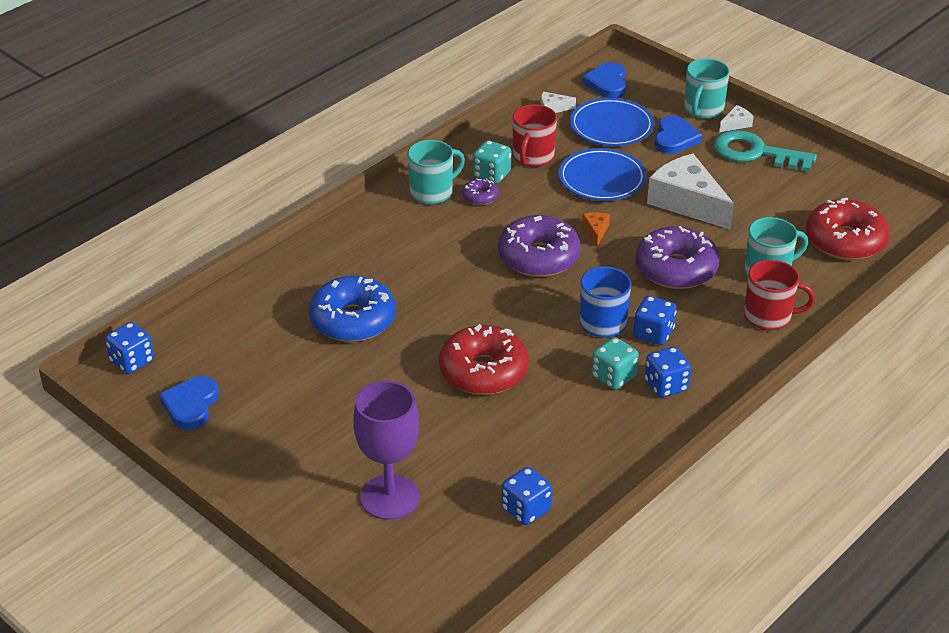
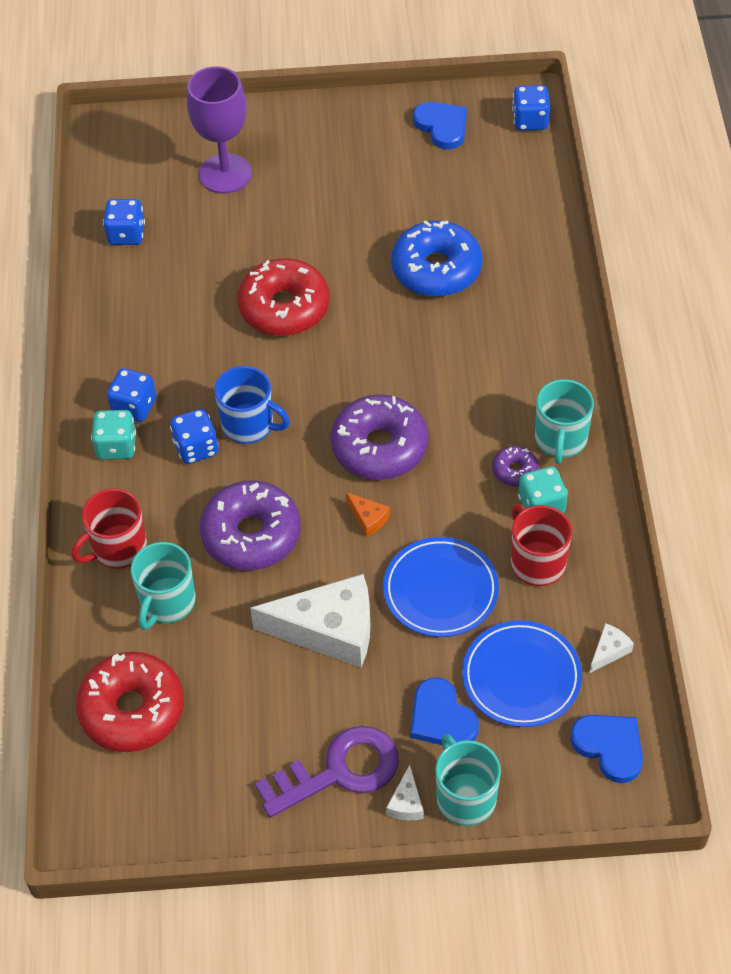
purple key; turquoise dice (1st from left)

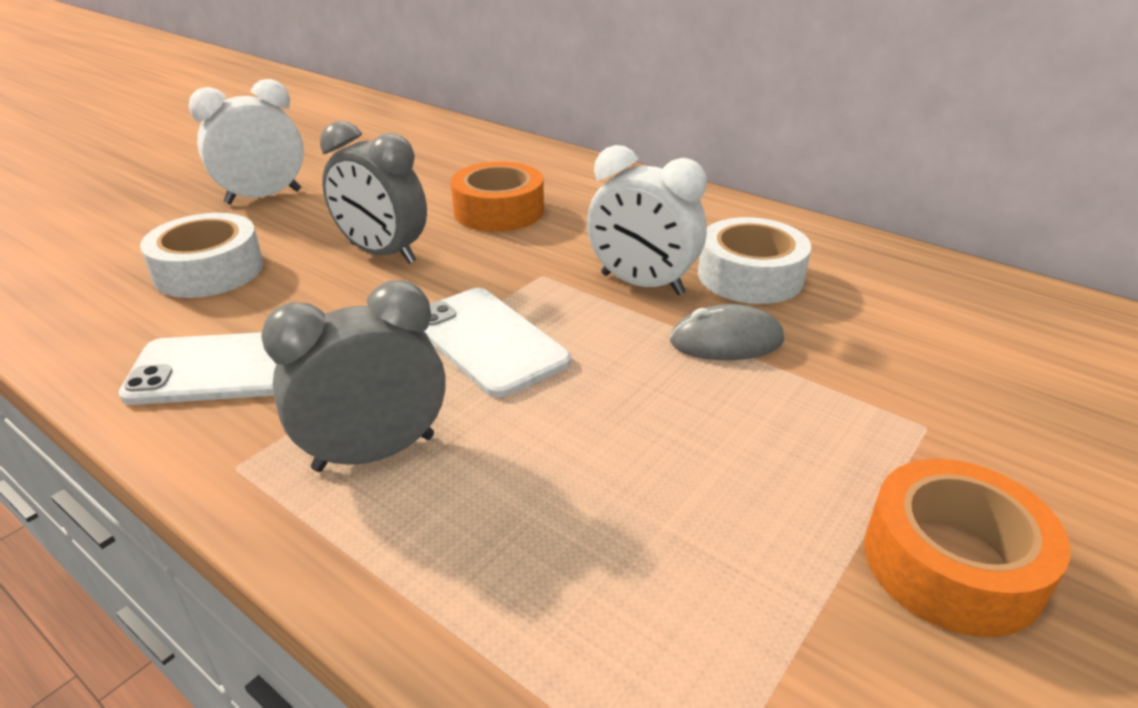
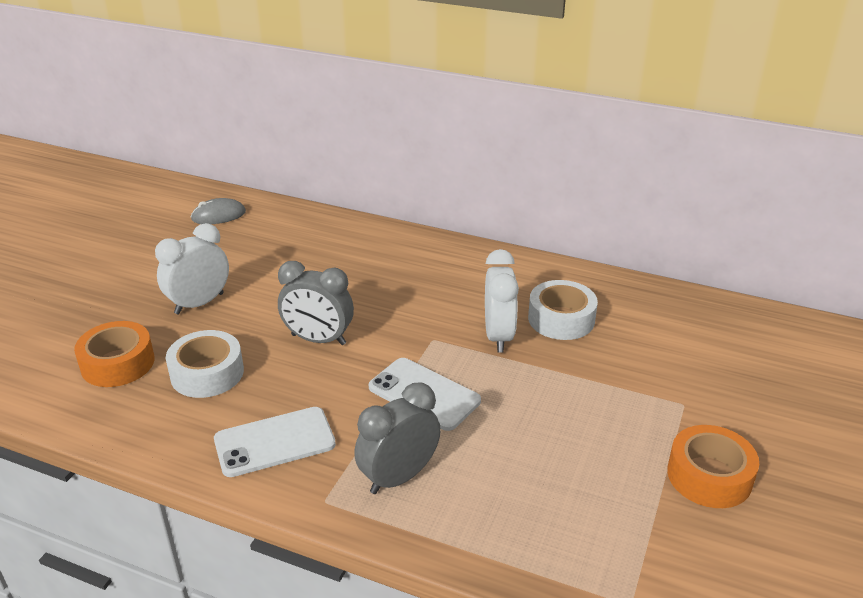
white clock (2nd from left); orange tape (1st from left); grey mouse

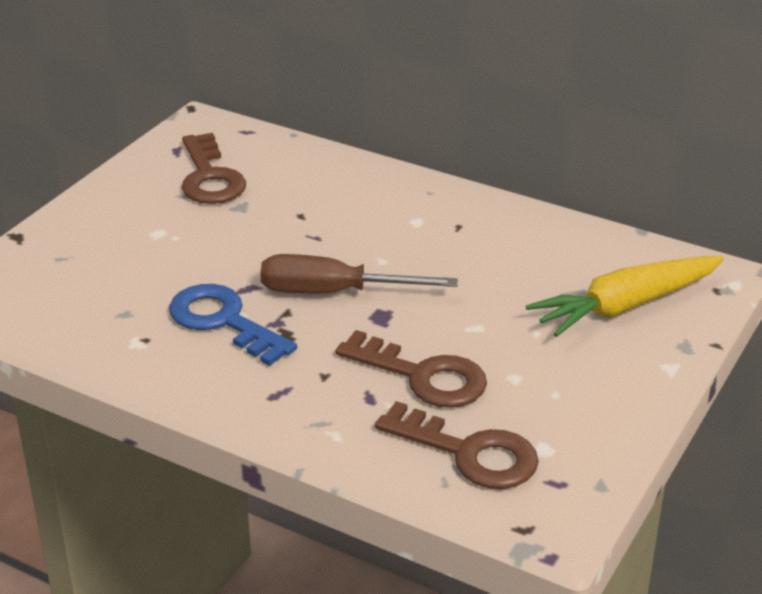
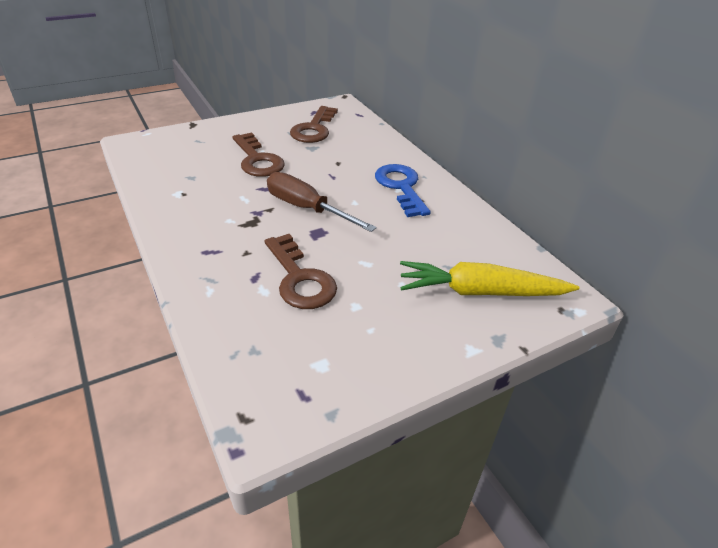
blue key; brown key (1st from left)

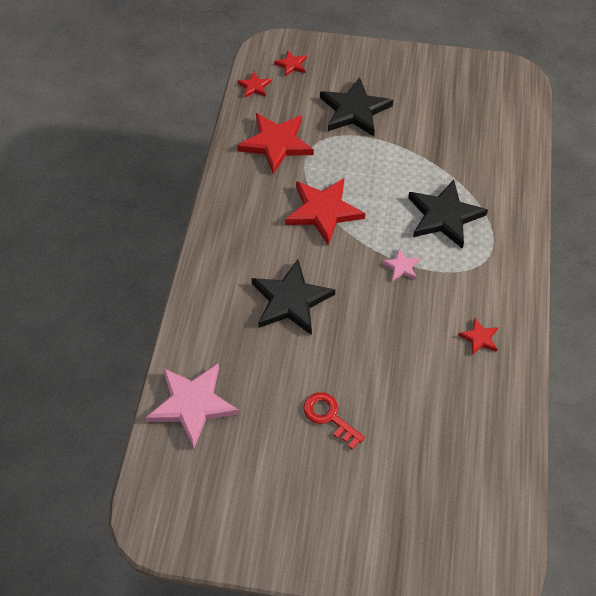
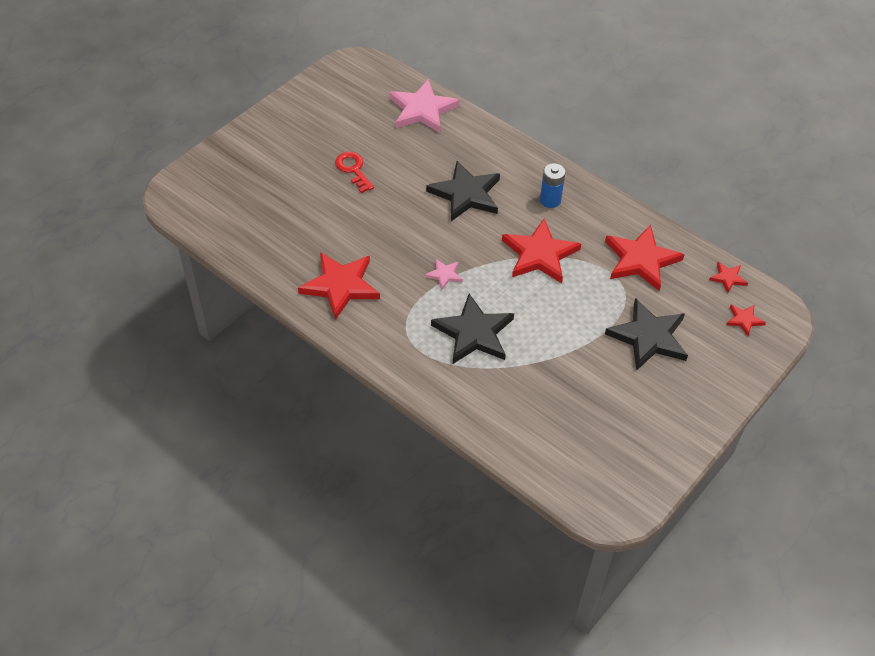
red star (1st from left); red key; blue battery

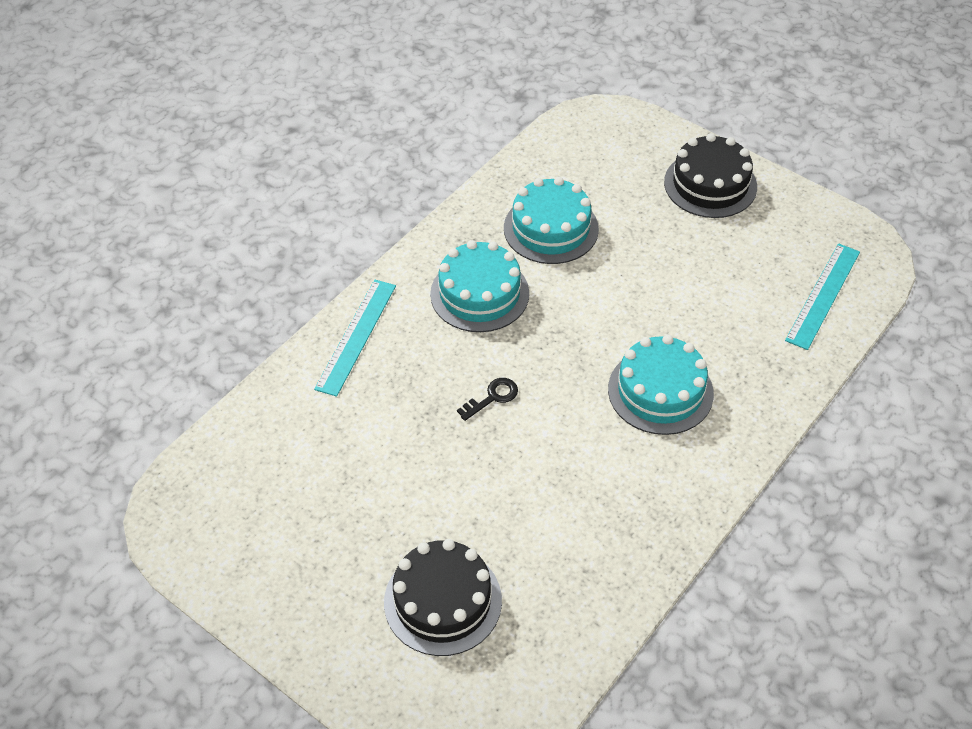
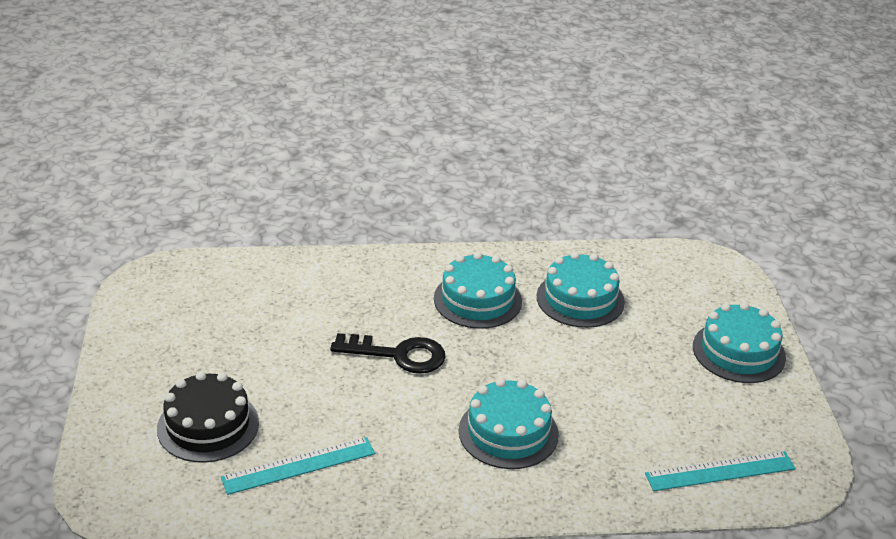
turquoise cake (4th from left); turquoise ruler (1st from left); black key

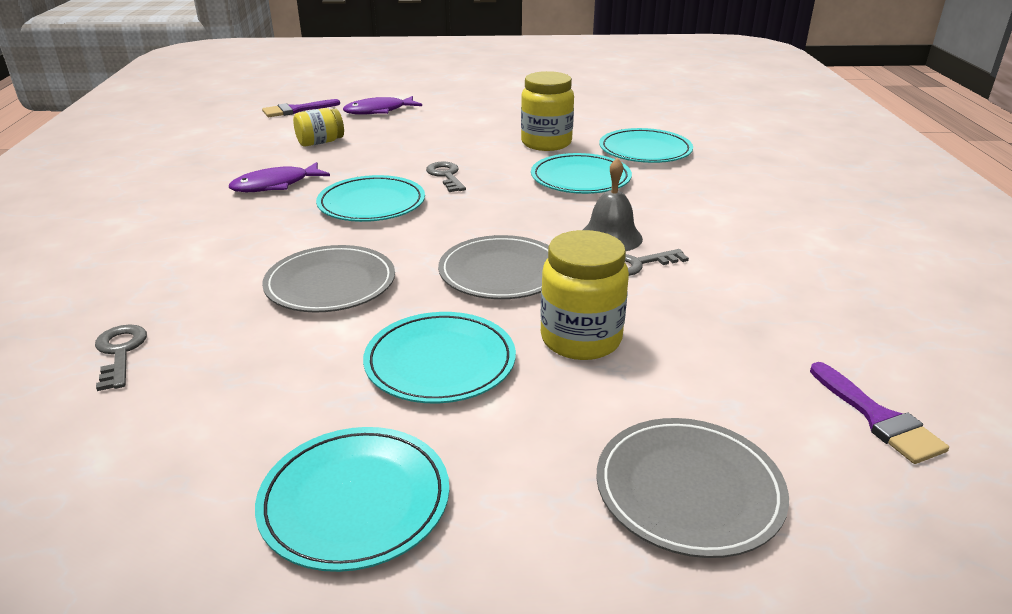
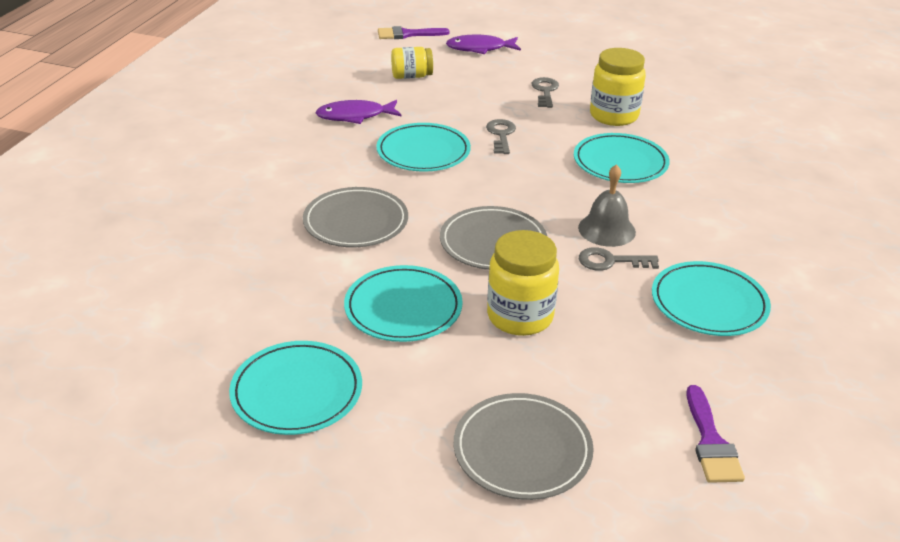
turquoise plate (5th from left); grey key (2nd from left)

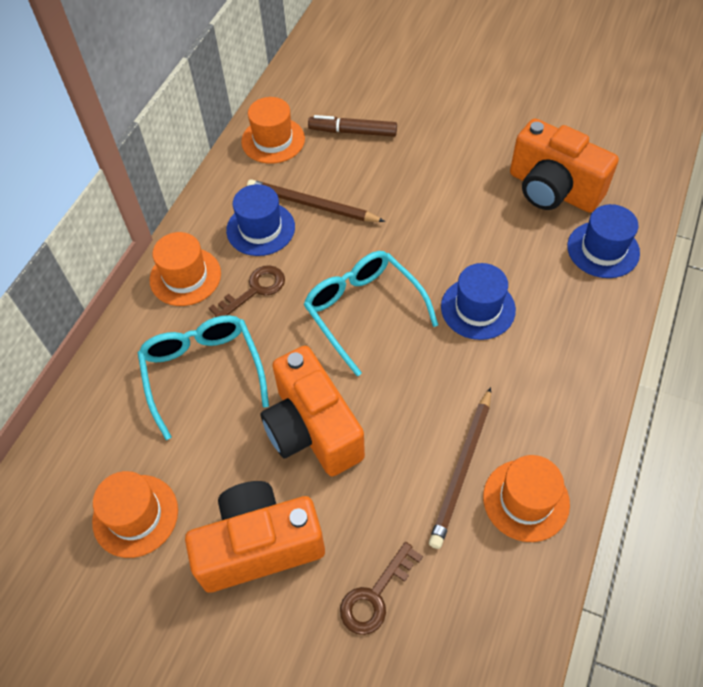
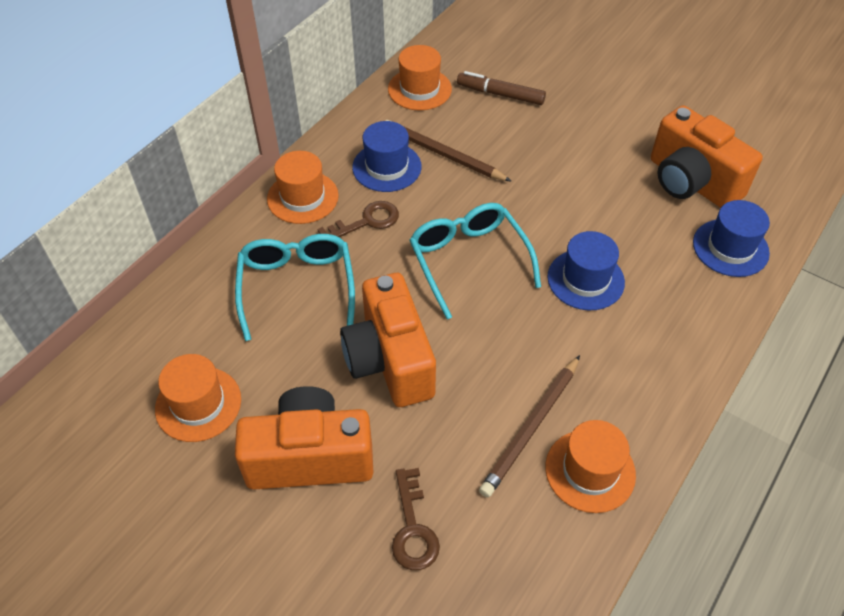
brown key (2nd from left)

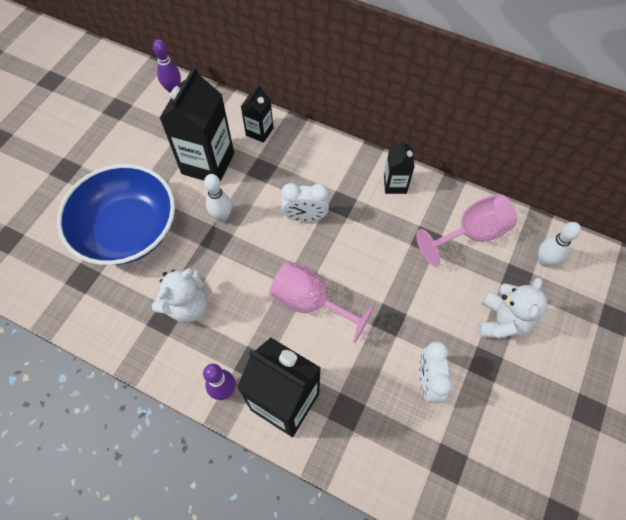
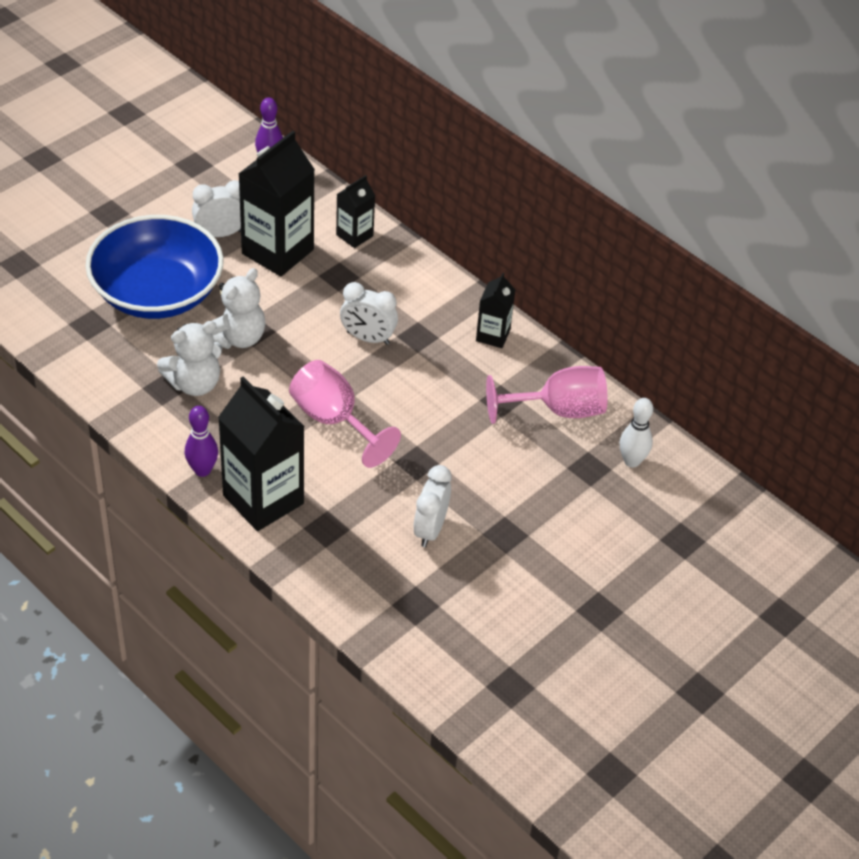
white bowling pin (1st from left in the first image); white teddy bear (2nd from left); white clock (1st from left)

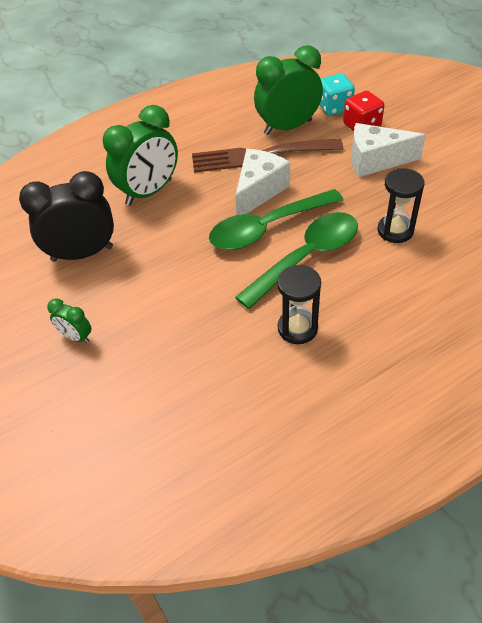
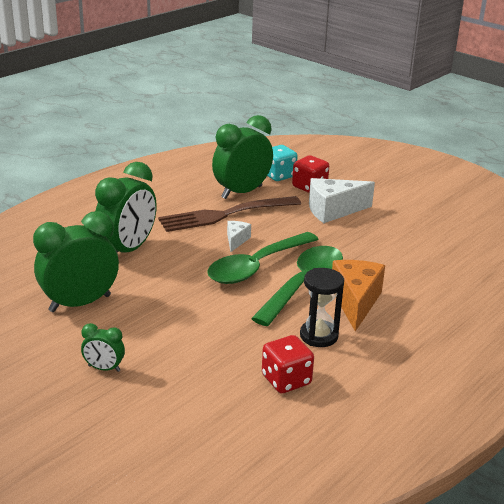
white cheese (1st from left); black hourglass (2nd from left in the first image); green clock (1st from left); orange cheese; red dice (1st from left)

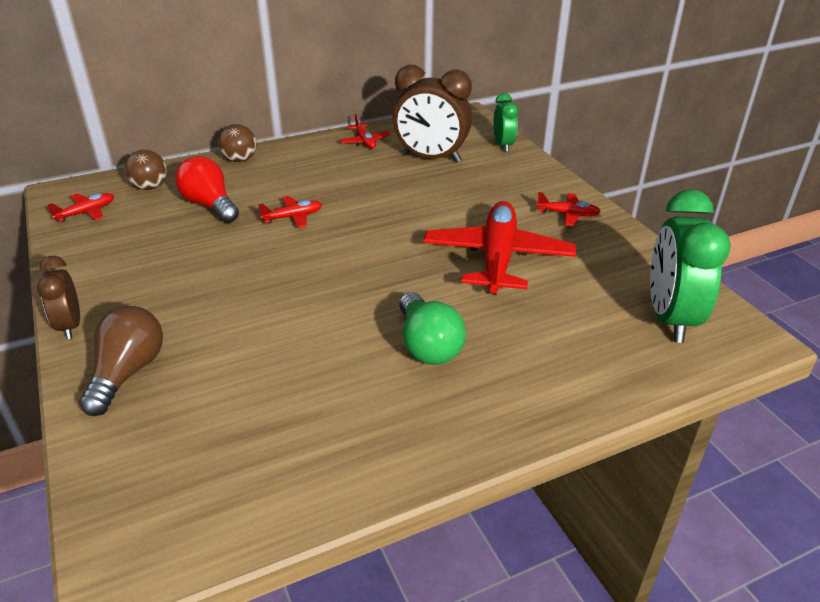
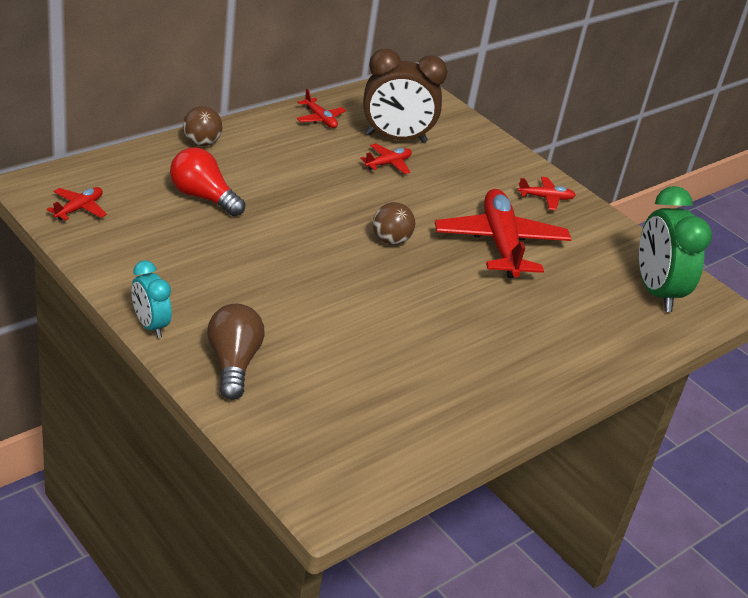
green clock (1st from left in the first image); brown ball (2nd from left); red plane (3rd from left); turquoise clock; green light bulb

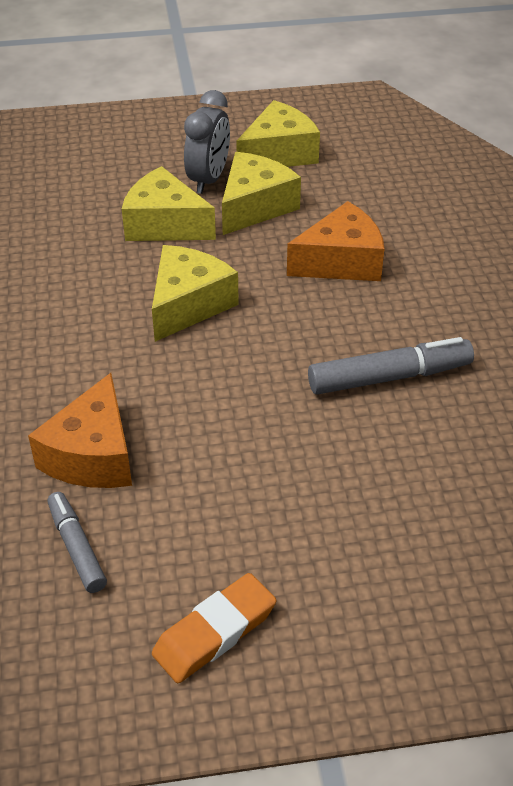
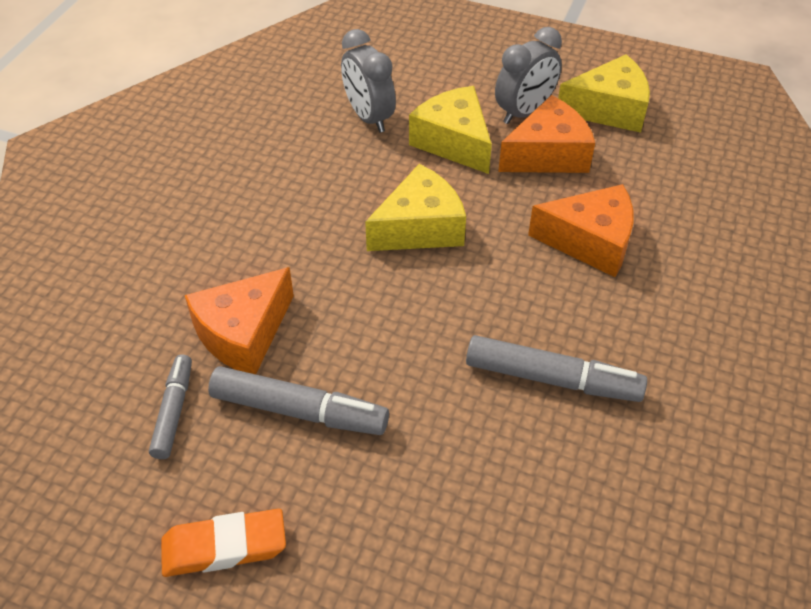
orange cheese (2nd from left); grey clock (1st from left); grey marker (2nd from left)

